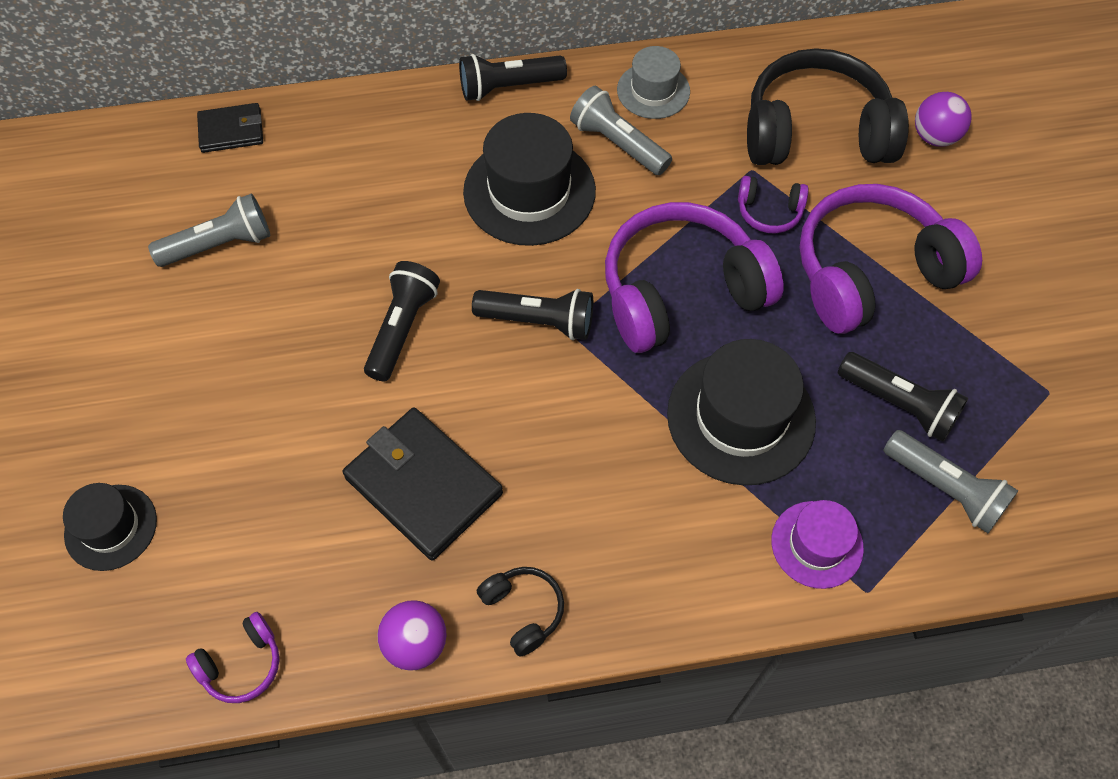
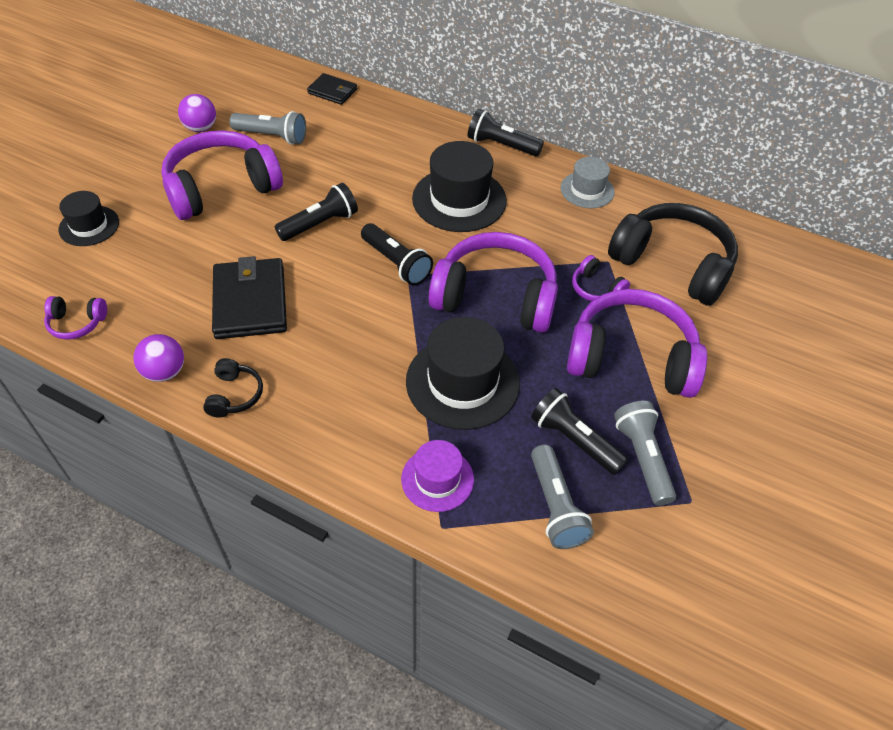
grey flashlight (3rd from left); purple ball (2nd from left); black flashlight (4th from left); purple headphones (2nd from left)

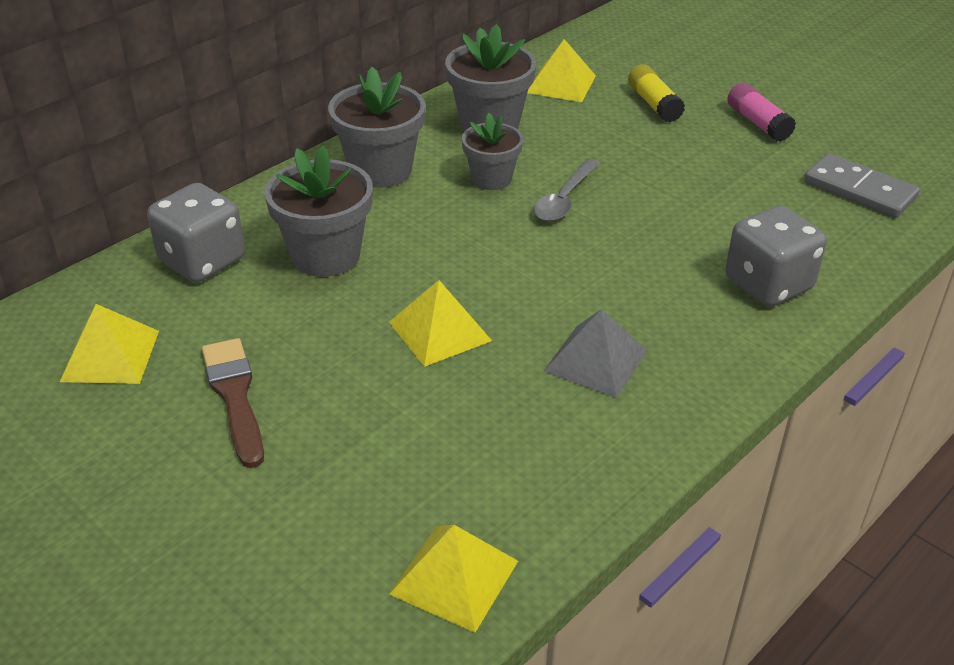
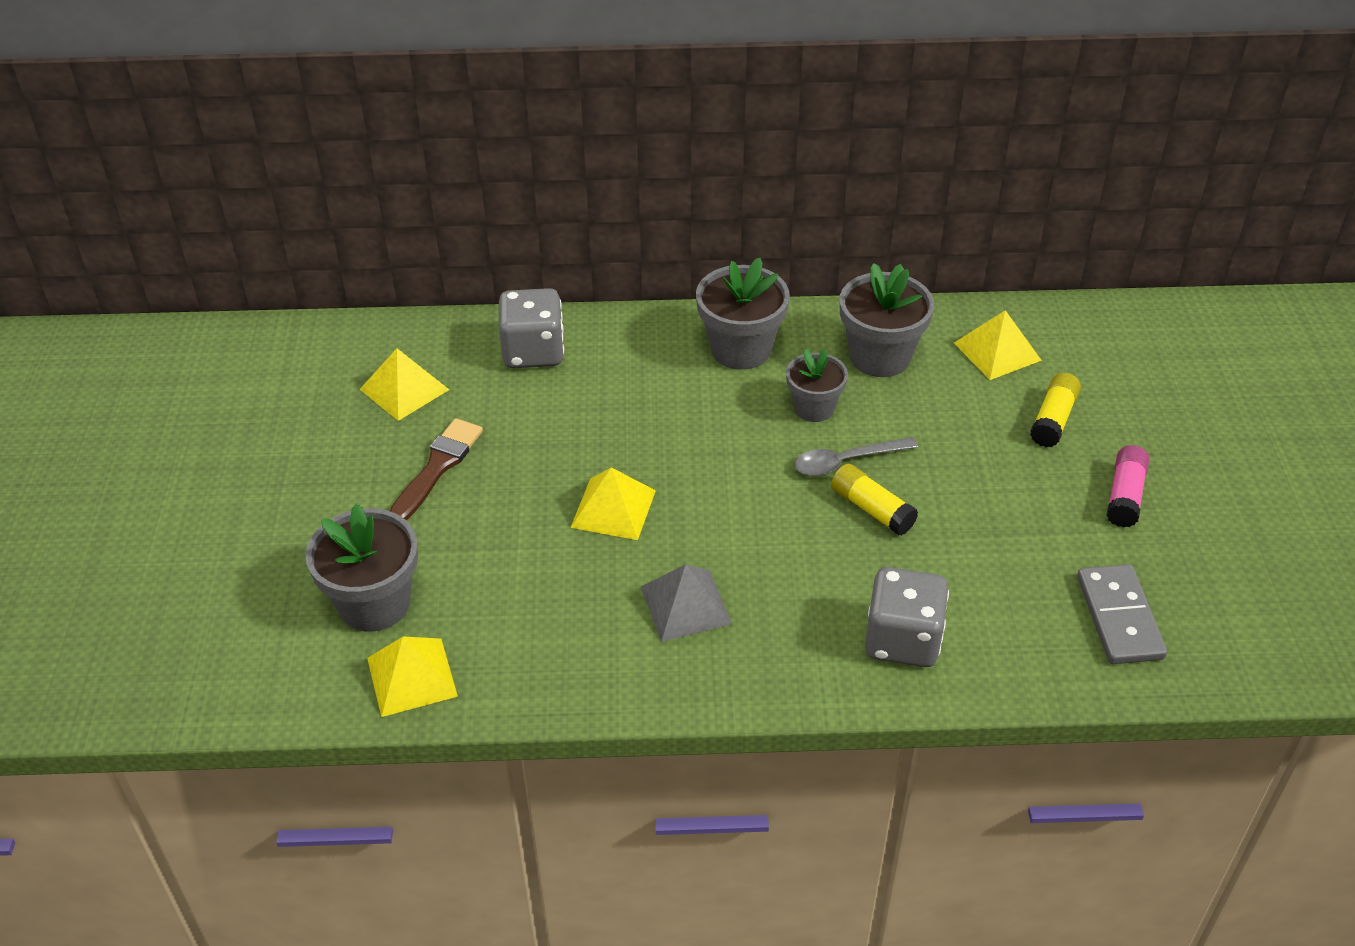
grey flower pot (1st from left); yellow glue stick (1st from left)

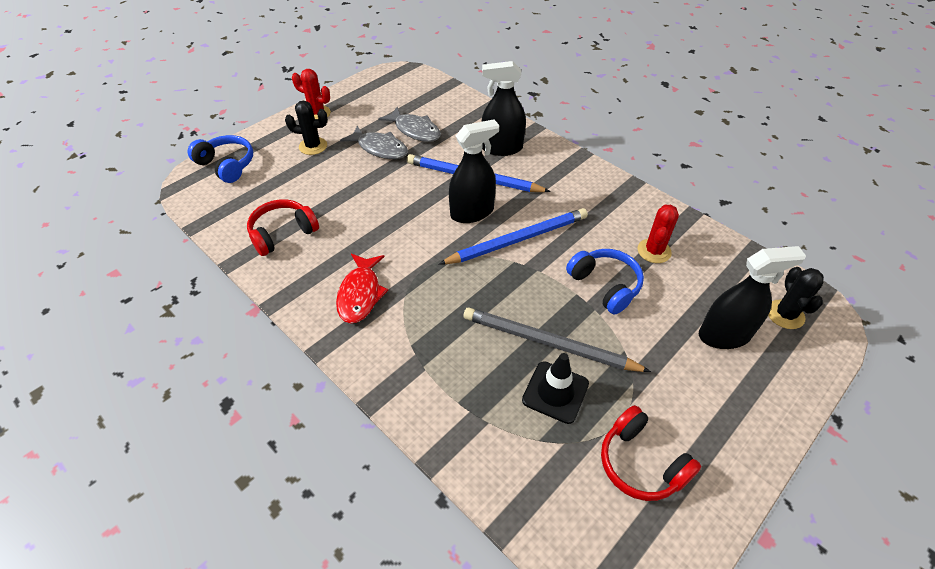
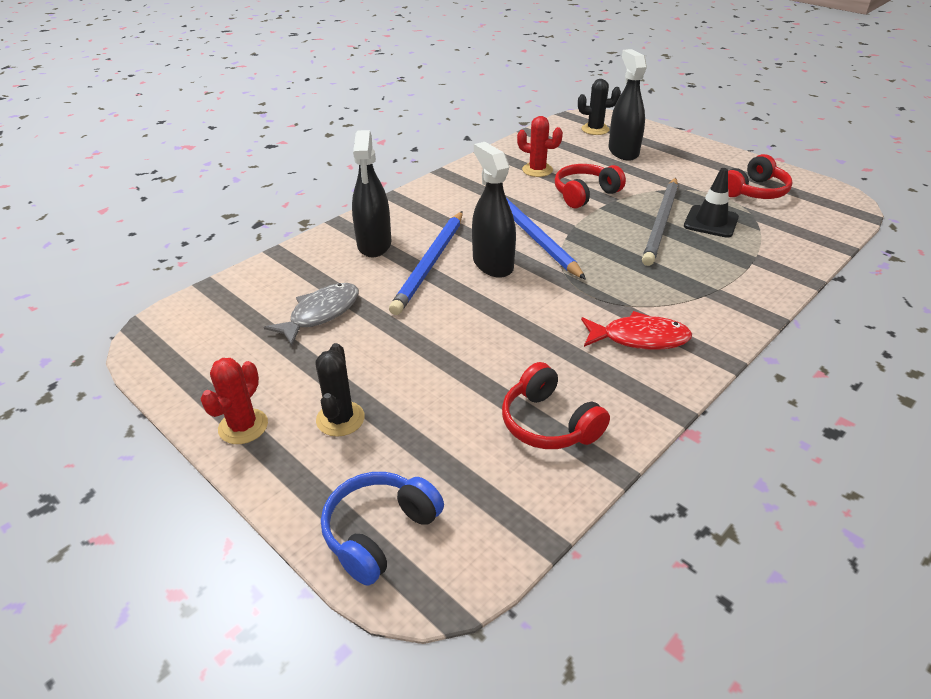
grey fish (1st from left in the first image); red headphones (2nd from left)

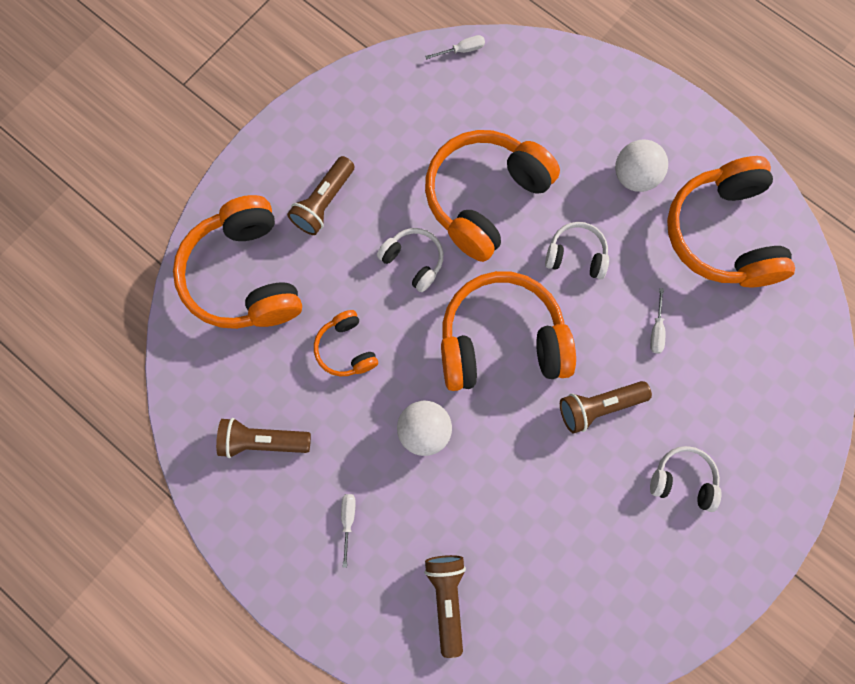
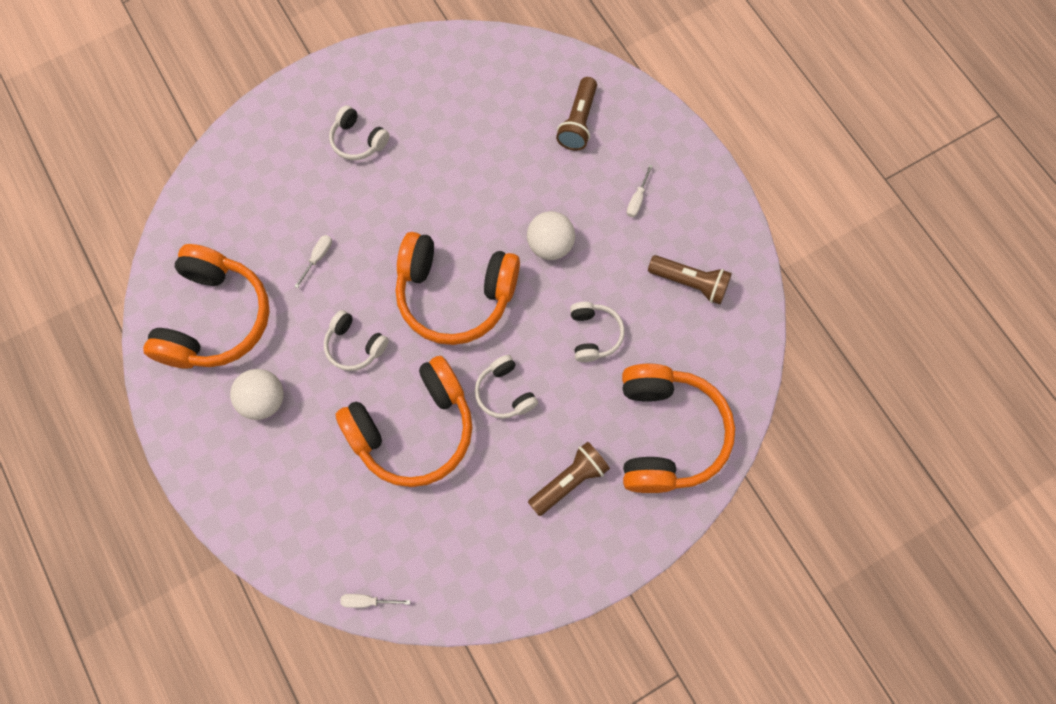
white headphones (4th from left); brown flashlight (4th from left in the first image)

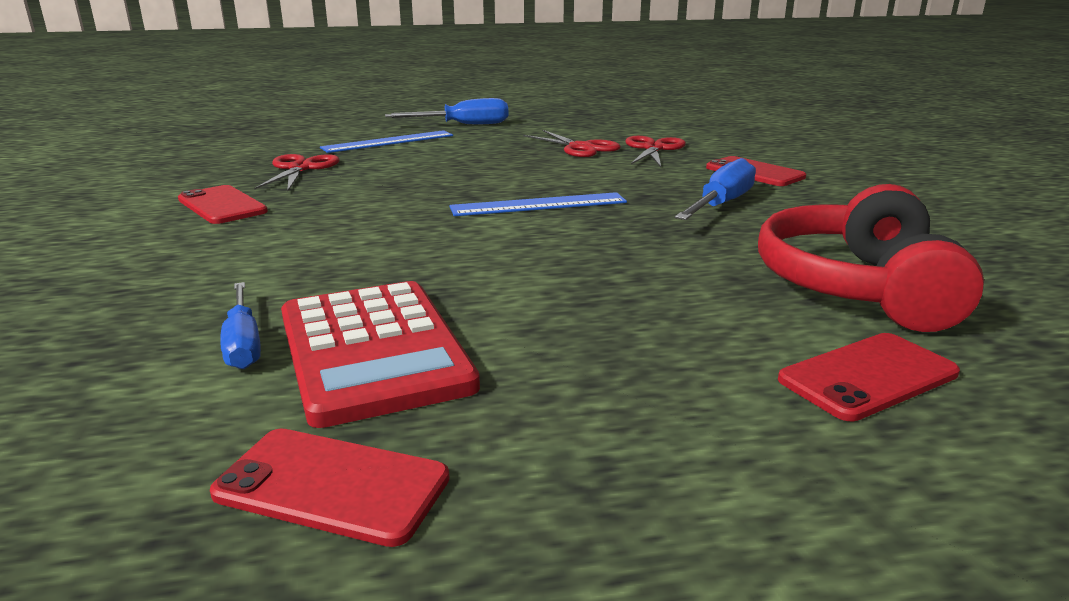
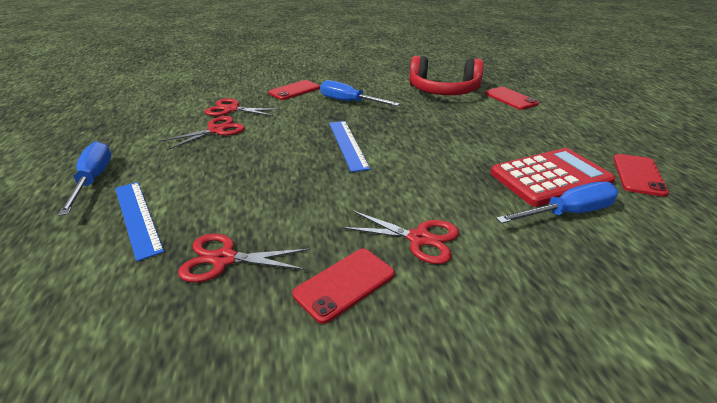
blue screwdriver (3rd from left); red scissors (4th from left)

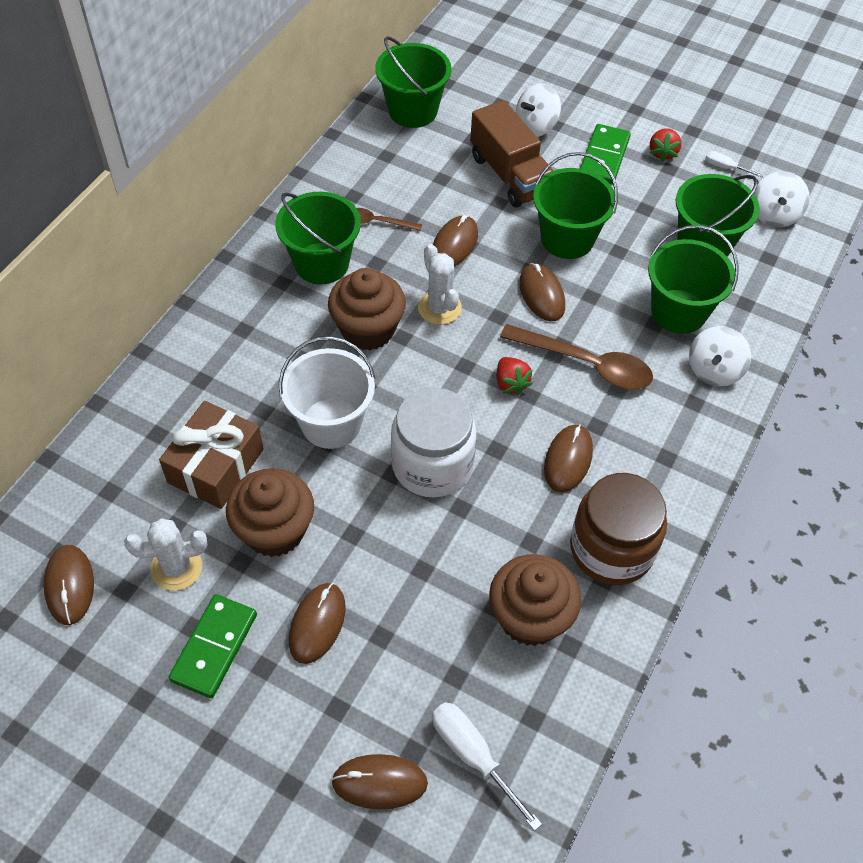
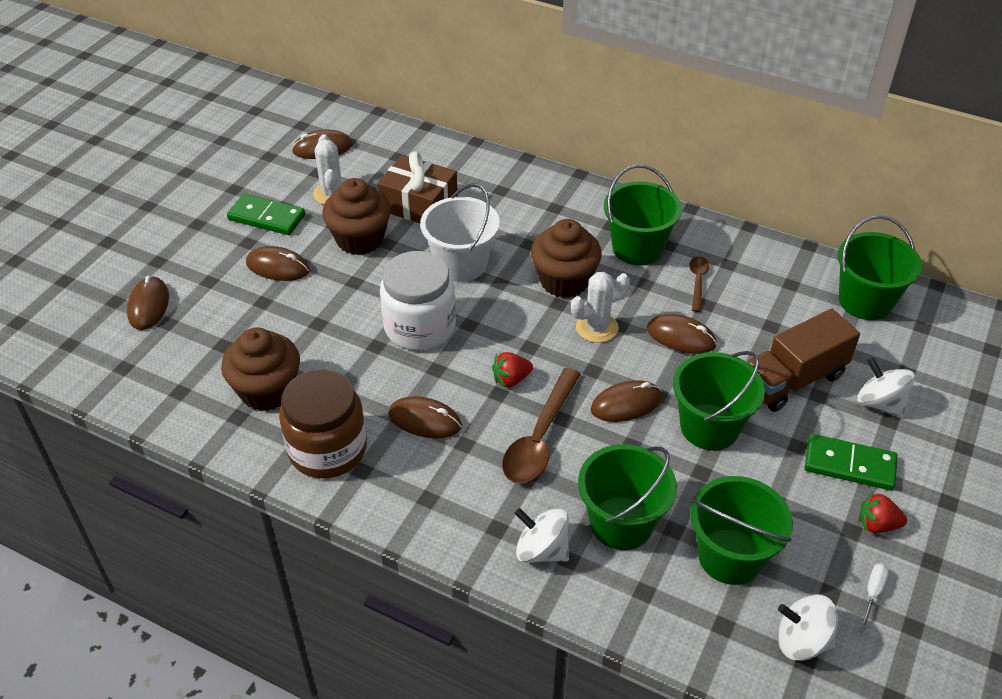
white screwdriver (1st from left in the first image)

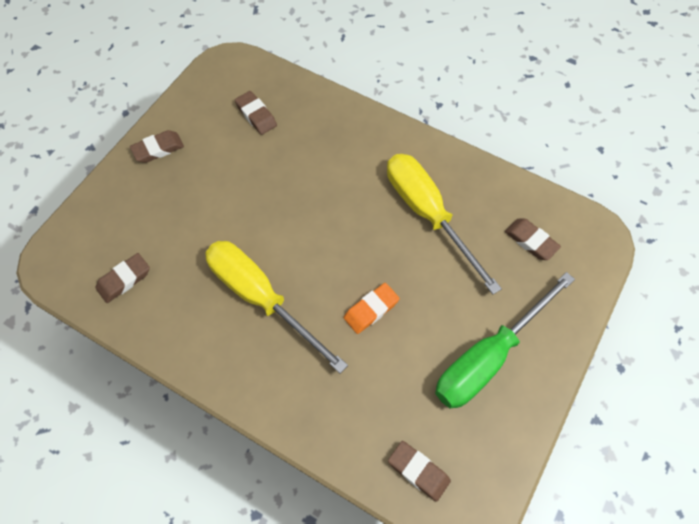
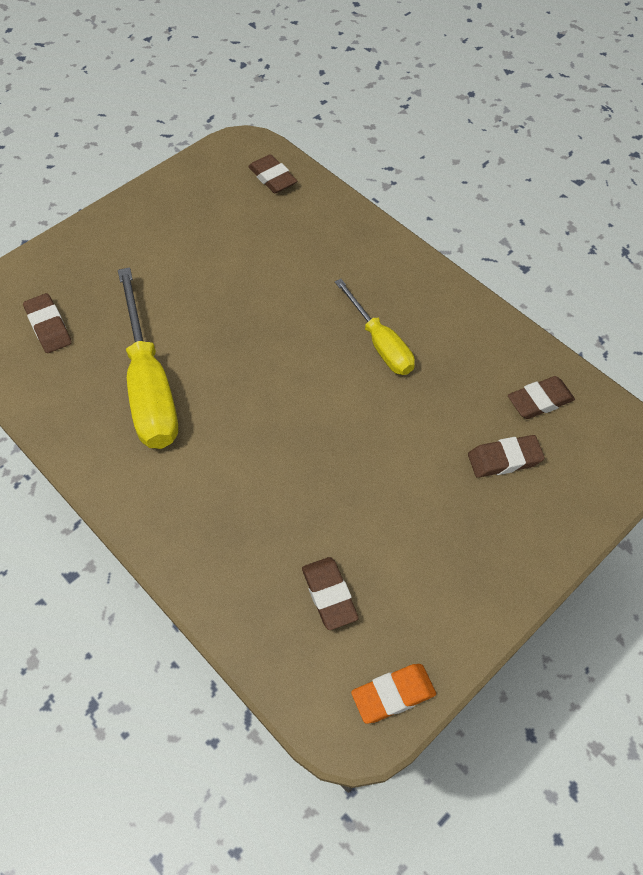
brown eraser (4th from left); yellow screwdriver (2nd from left); green screwdriver; orange eraser

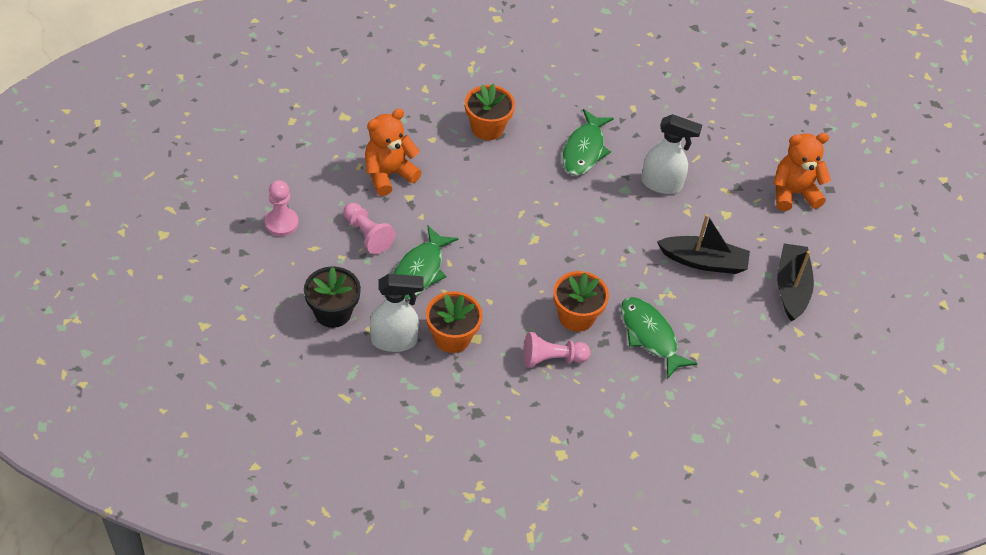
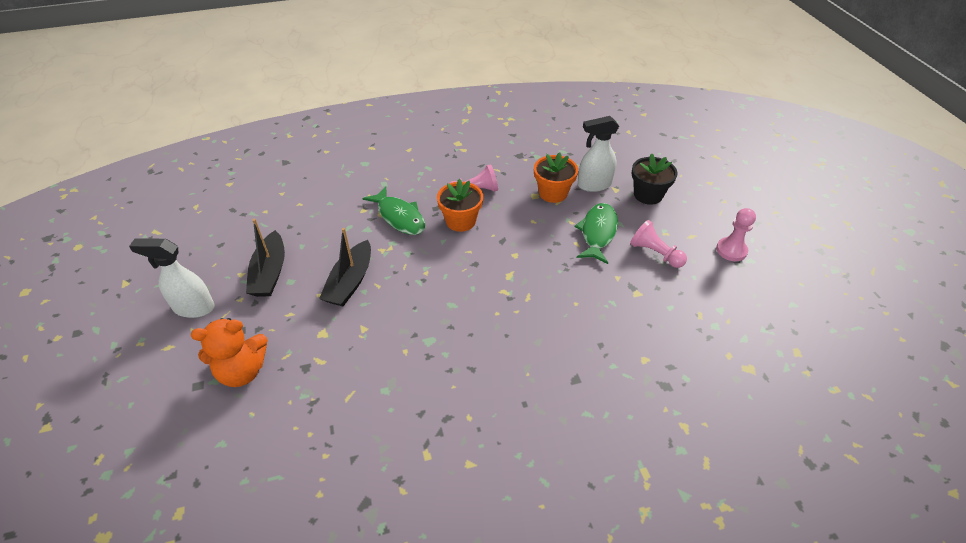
orange flower pot (2nd from left in the first image); orange teddy bear (1st from left in the first image); green fish (2nd from left in the first image); white spray bottle (1st from left); black boat (2nd from left)

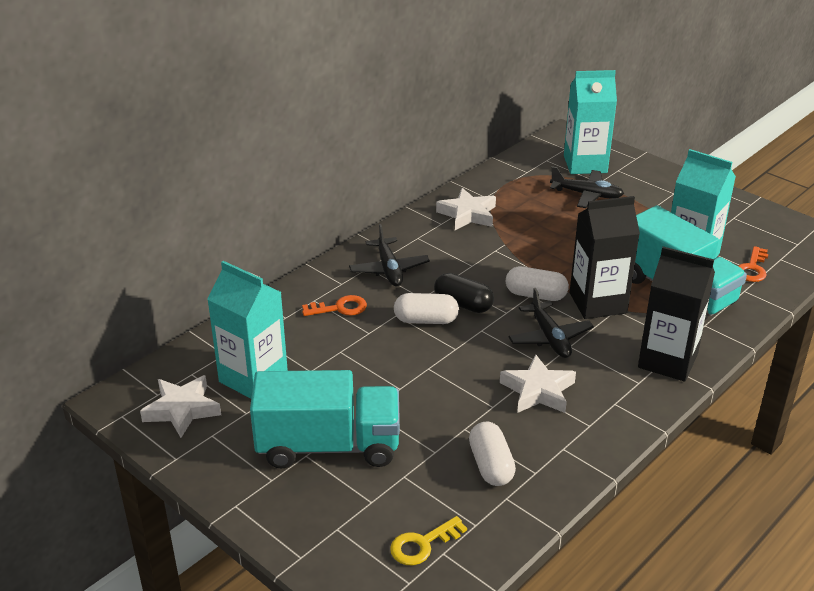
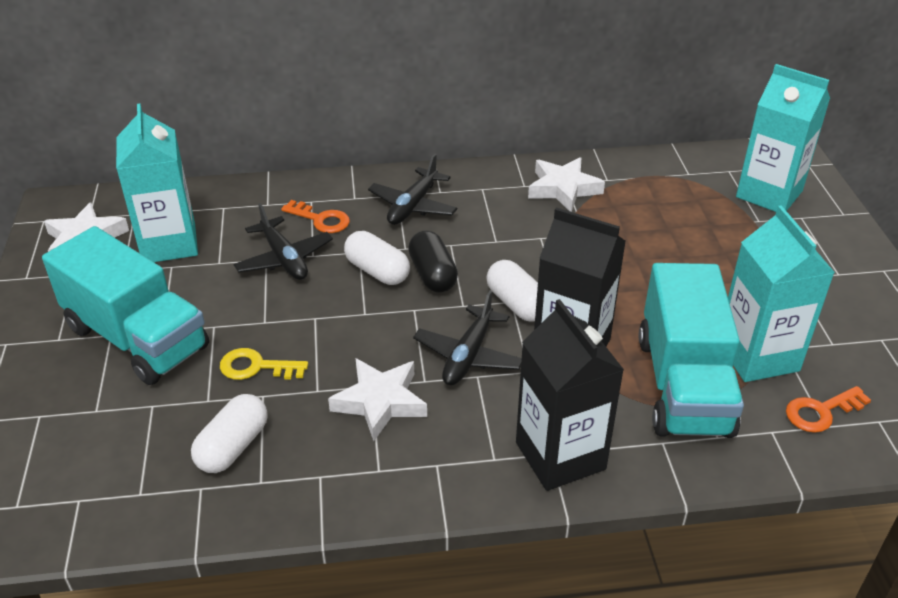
black plane (1st from left); yellow key

